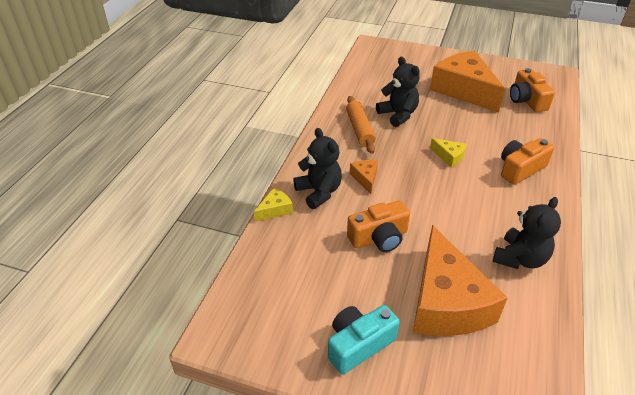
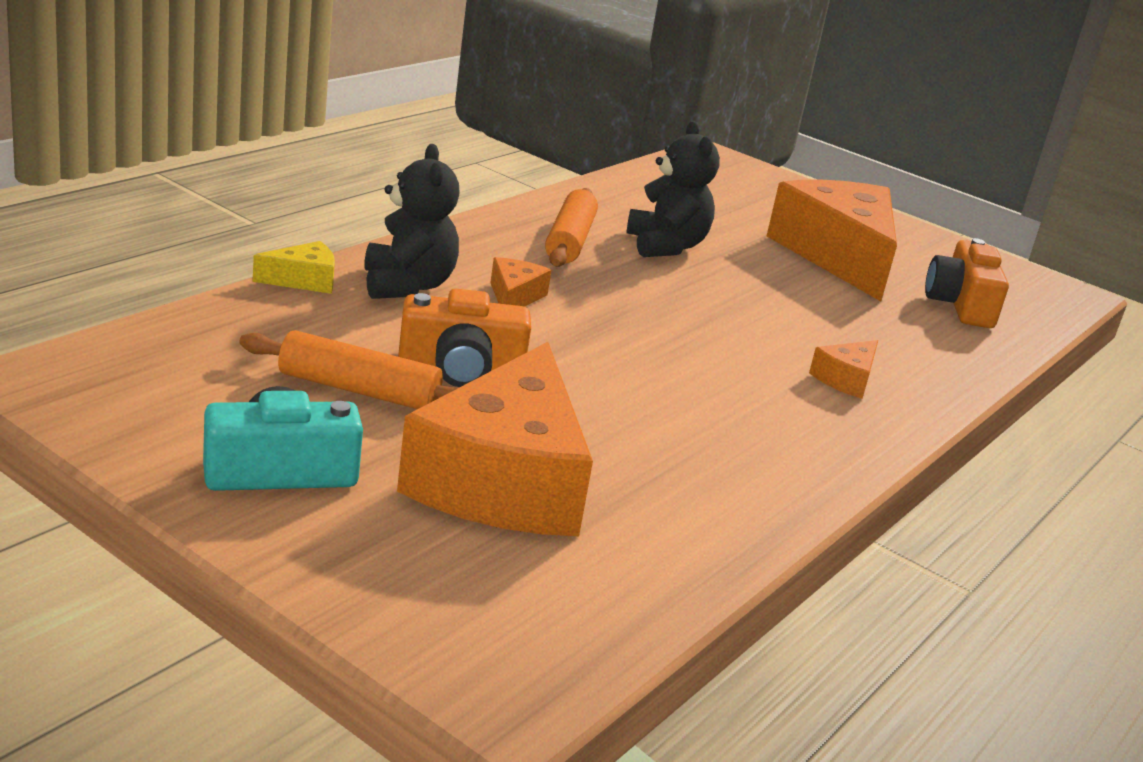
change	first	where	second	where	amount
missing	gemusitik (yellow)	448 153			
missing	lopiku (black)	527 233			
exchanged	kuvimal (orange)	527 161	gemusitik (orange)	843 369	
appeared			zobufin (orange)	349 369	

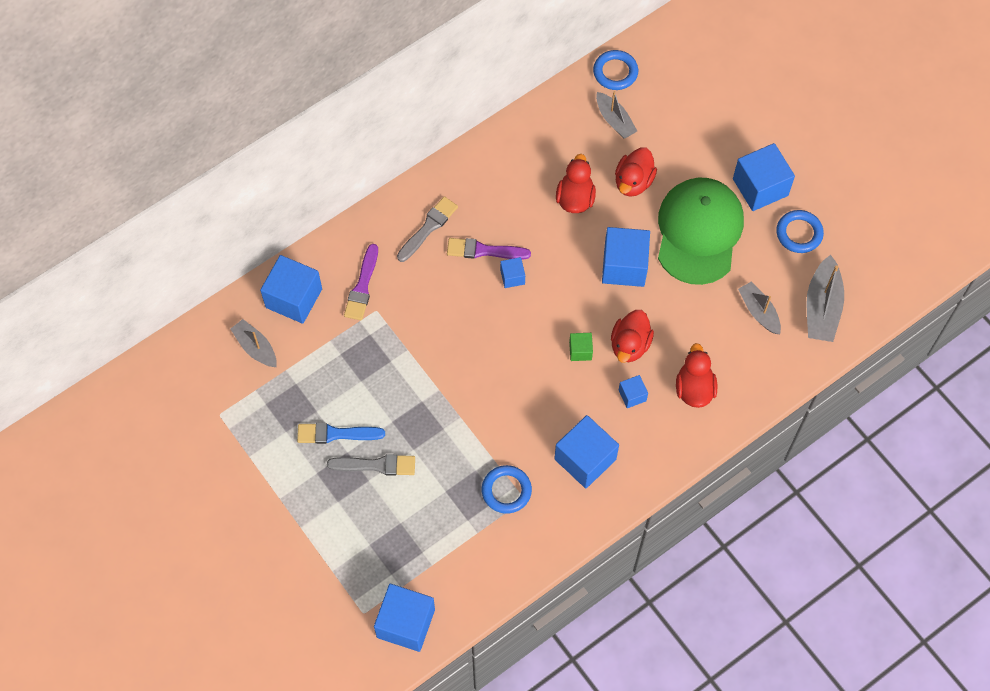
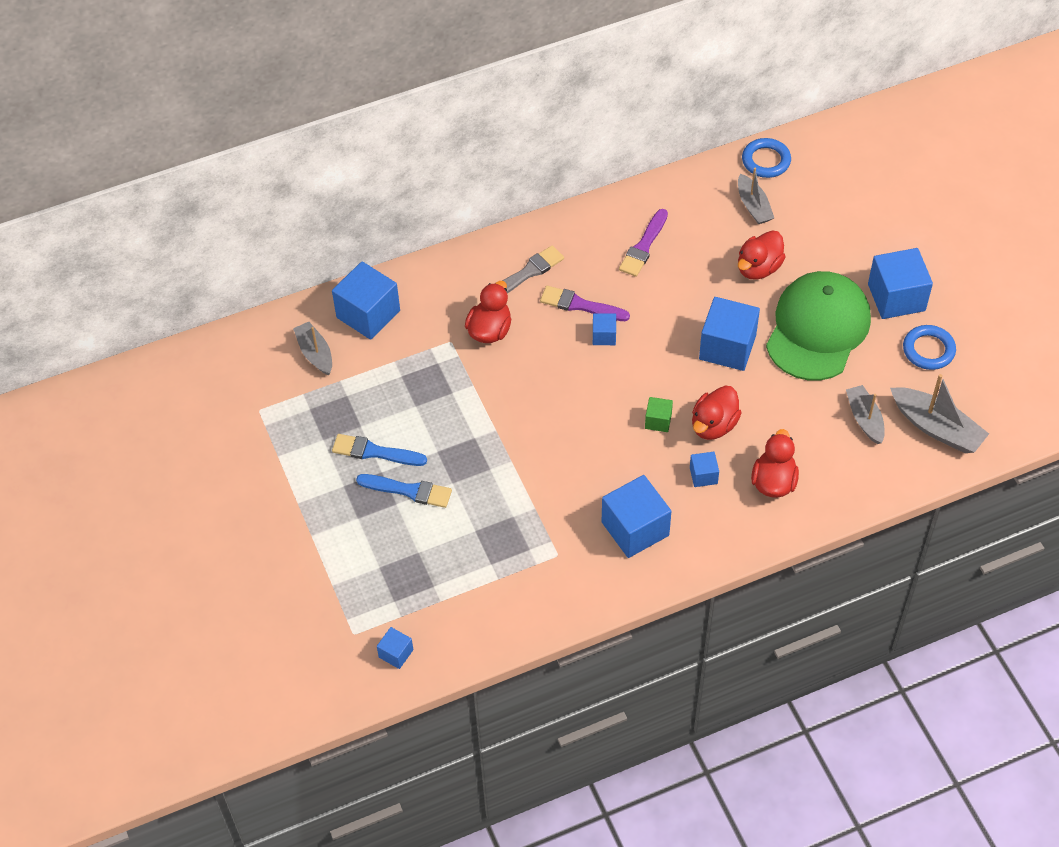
change	first	where	second	where	amount
colour	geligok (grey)	371 465	geligok (blue)	404 491	
relocated	geligok (purple)	361 282		643 243	
size	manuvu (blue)	404 618		395 648	x0.49
missing	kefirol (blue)	507 489			
relocated	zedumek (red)	576 183		488 312	
spun	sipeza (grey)	825 298		939 413	75 degrees counterclockwise

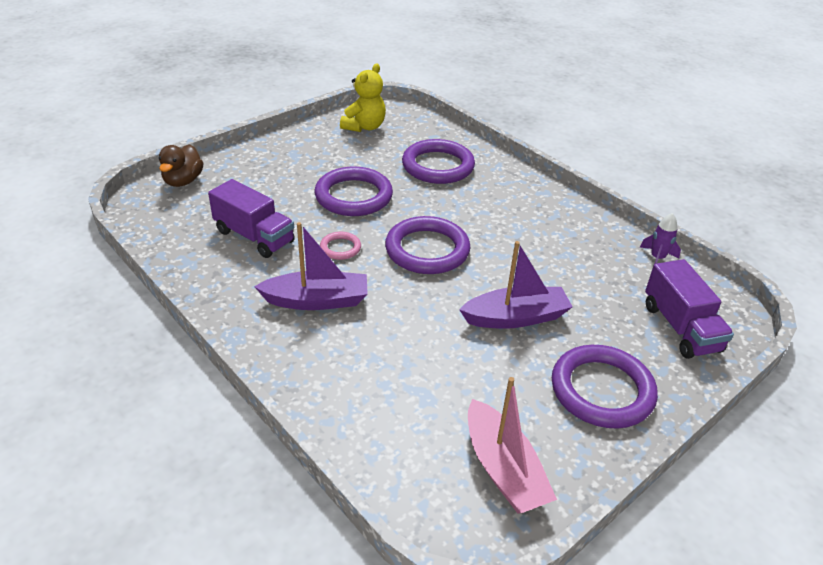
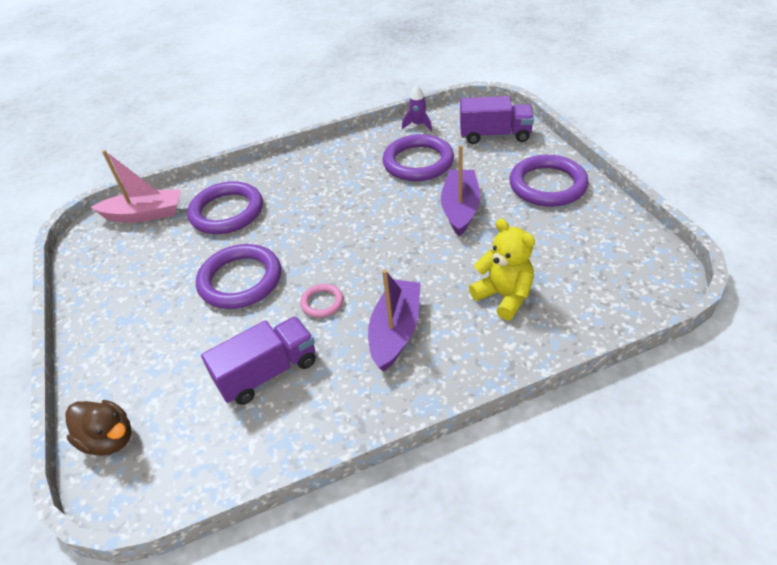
change	first	where	second	where	amount
relocated	lopiku (yellow)	363 97		502 269	
relocated	kefirol (purple)	427 245		418 157	
relocated	sipeza (pink)	512 445		136 186	

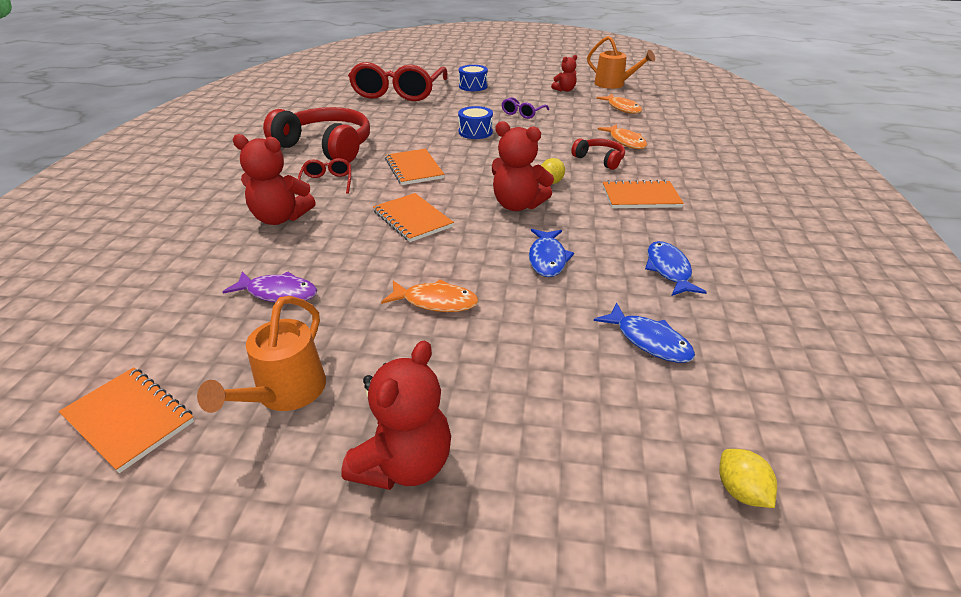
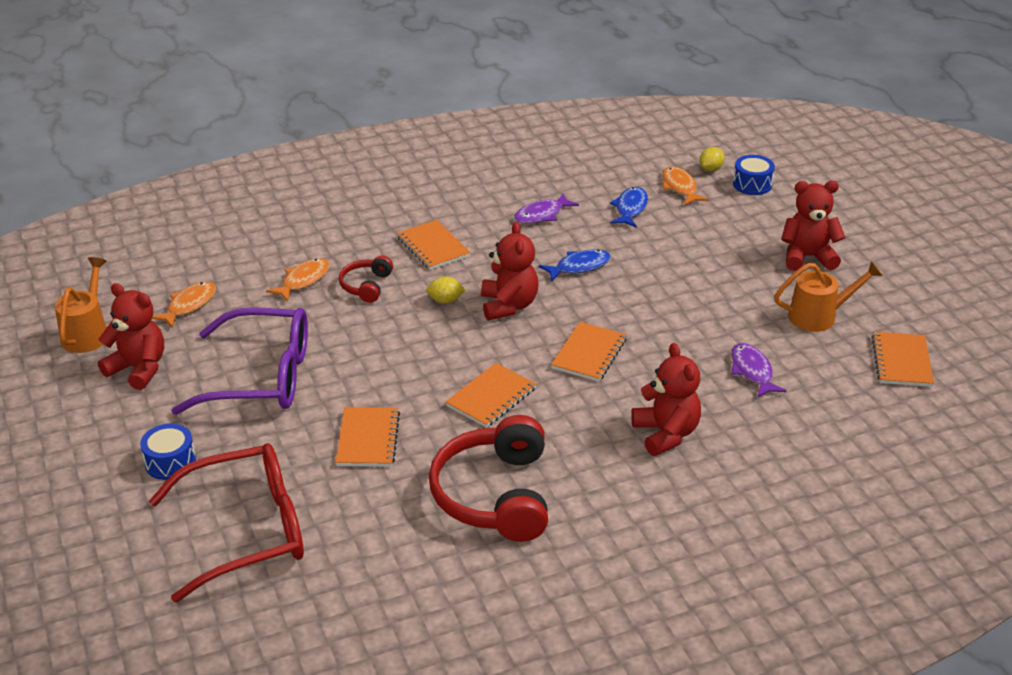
change	first	where	second	where	amount
missing	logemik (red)	324 176			
relocated	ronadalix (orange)	430 295		685 185	
relocated	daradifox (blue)	475 122		754 175	
size	logemik (purple)	525 108		239 361	x2.35
size	lopiku (red)	564 73		131 336	x1.74
colour	ronadalix (blue)	676 268	ronadalix (purple)	546 208	
appeared			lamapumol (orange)	368 437	

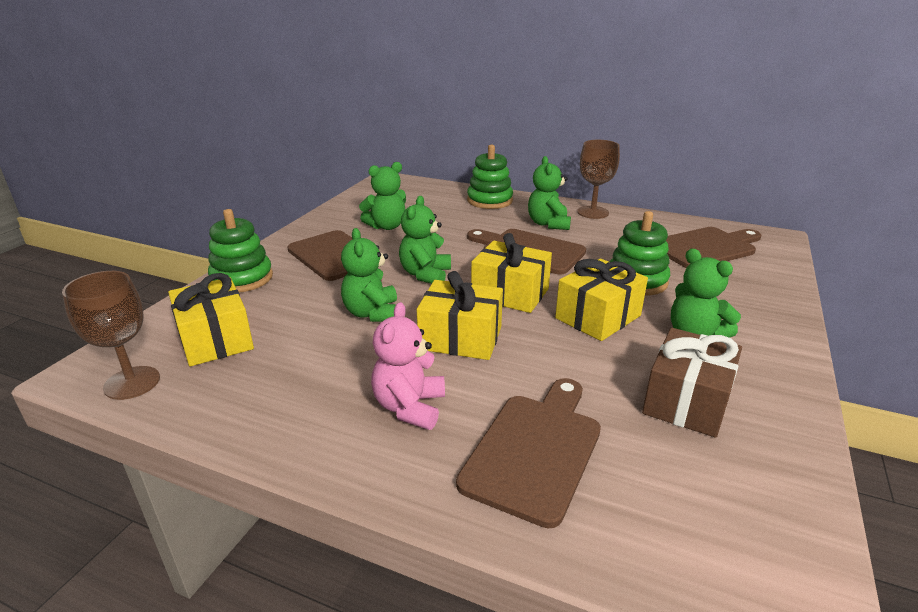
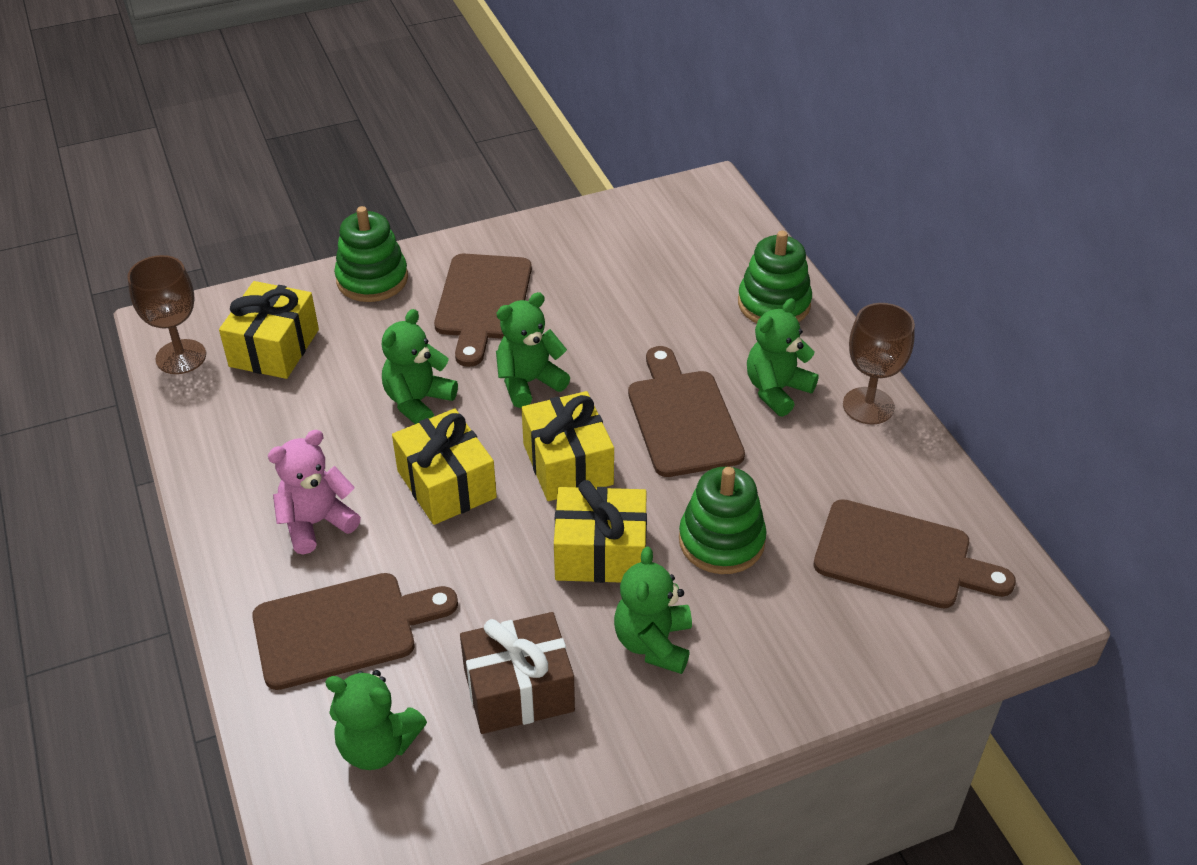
change	first	where	second	where	amount
relocated	lopiku (green)	382 196		376 720	

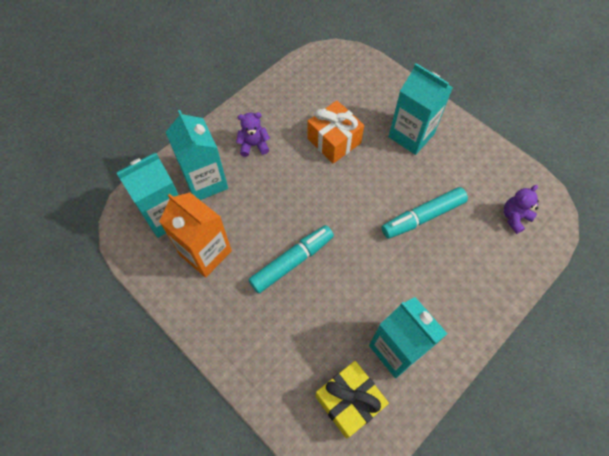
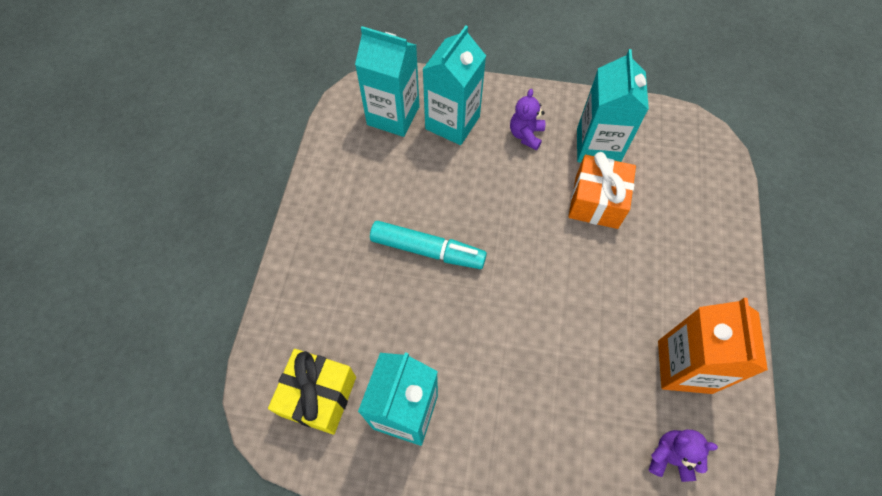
change	first	where	second	where	amount
relocated	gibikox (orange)	195 234		713 346	
spun	lopiku (purple)	253 134		527 119	120 degrees counterclockwise
missing	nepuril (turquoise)	425 213			
relocated	gibikox (turquoise)	420 109		613 105	

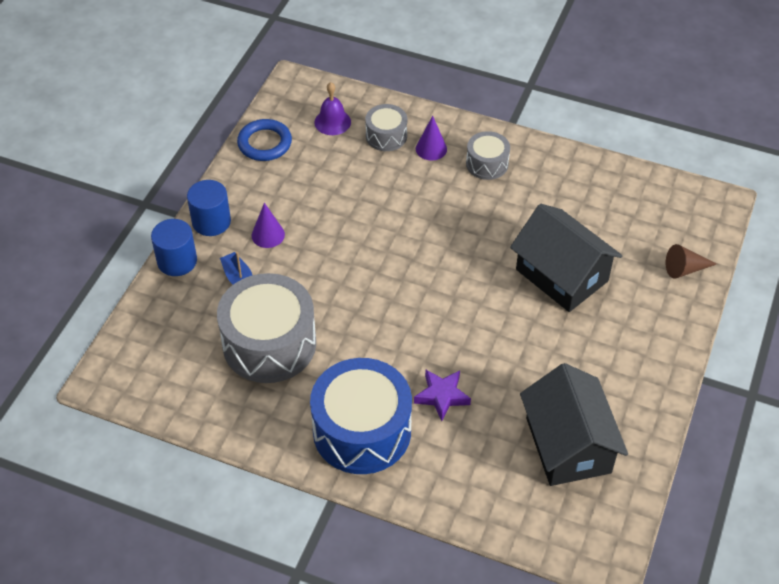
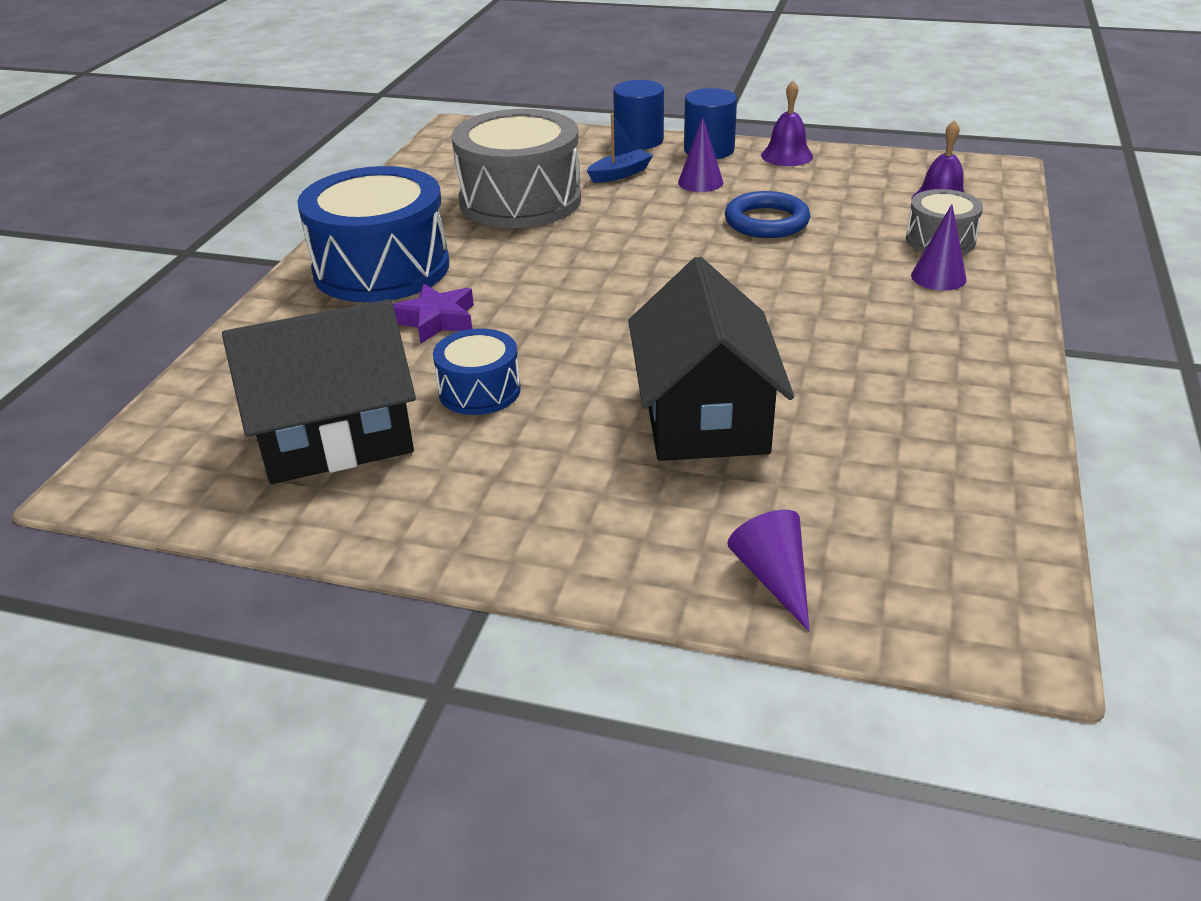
change	first	where	second	where	amount
relocated	kefirol (blue)	264 140		767 214	
missing	daradifox (grey)	488 155			
spun	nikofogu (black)	566 258		711 359	45 degrees counterclockwise
colour	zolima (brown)	691 261	zolima (purple)	768 571	
appeared			daradifox (blue)	477 371	
appeared			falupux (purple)	787 123	

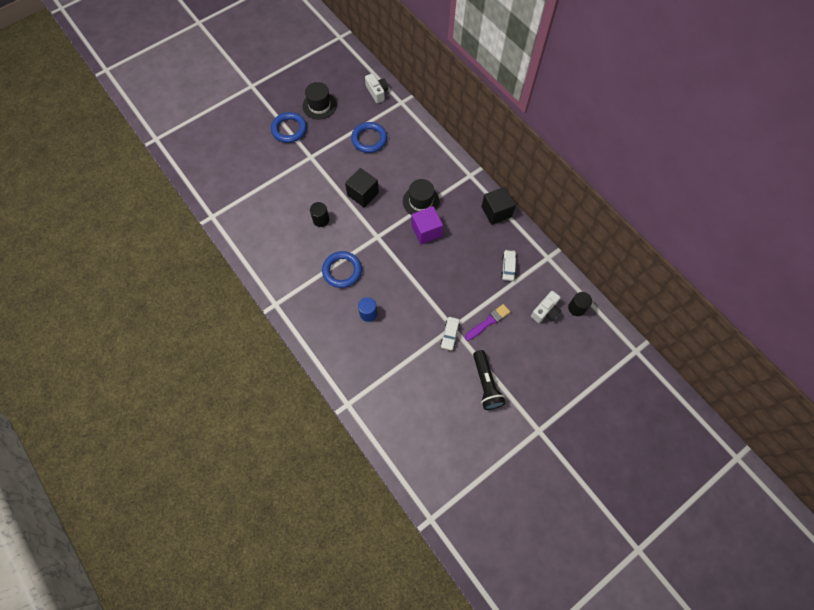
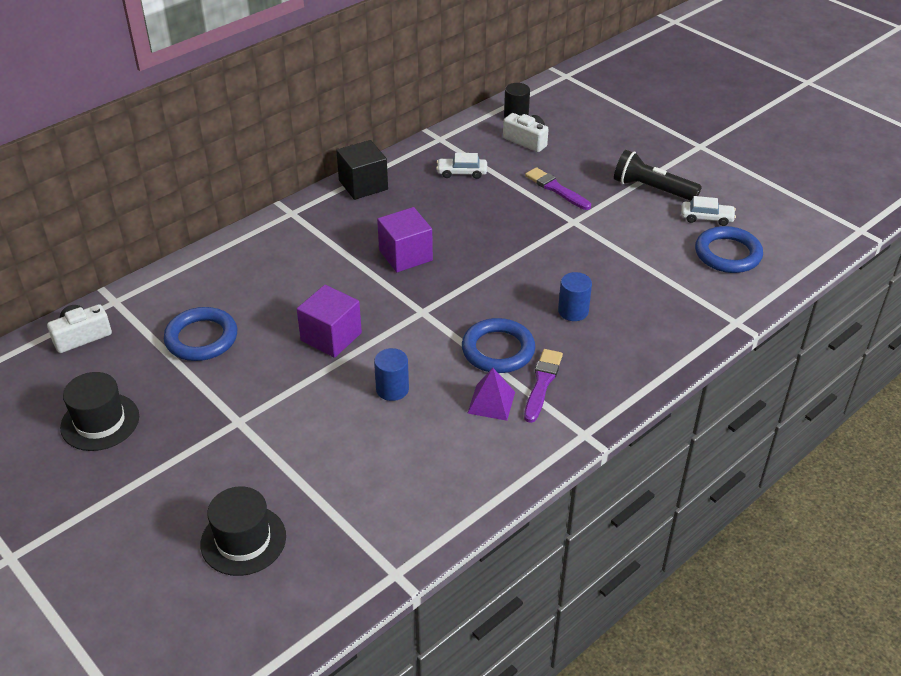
change	first	where	second	where	amount
relocated	kefirol (blue)	289 127		729 249	
colour	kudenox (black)	319 214	kudenox (blue)	391 374	
colour	manuvu (black)	362 187	manuvu (purple)	329 321	
relocated	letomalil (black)	421 197		243 531	
relocated	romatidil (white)	450 334		708 211	
spun	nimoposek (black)	489 380		658 175	135 degrees counterclockwise
appeared			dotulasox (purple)	491 394	
appeared			geligok (purple)	543 386	

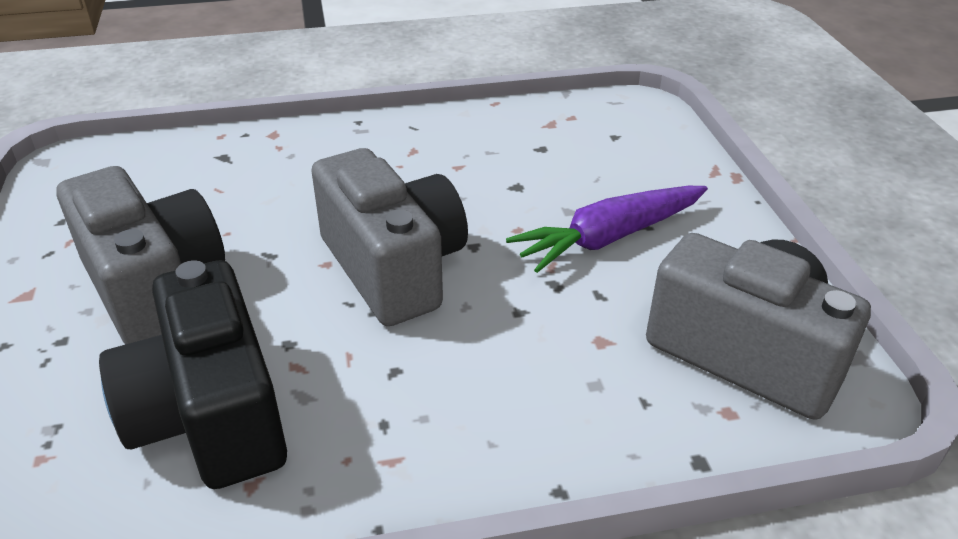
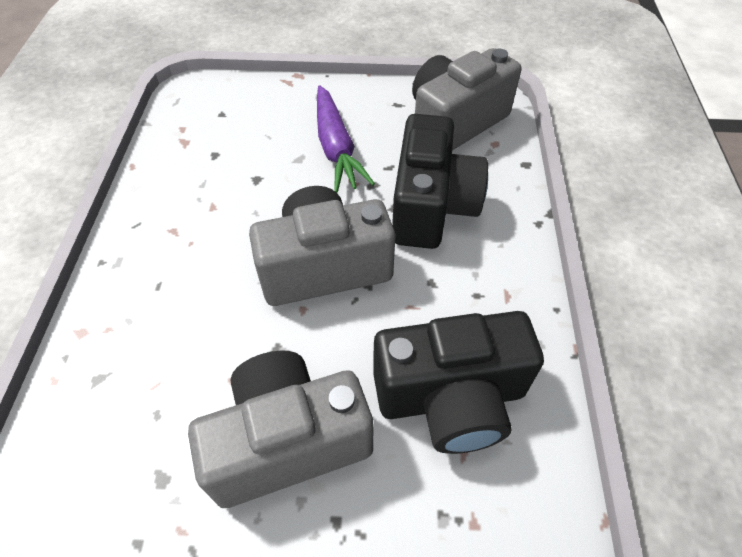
change	first	where	second	where	amount
appeared			kuvimal (black)	440 181	

